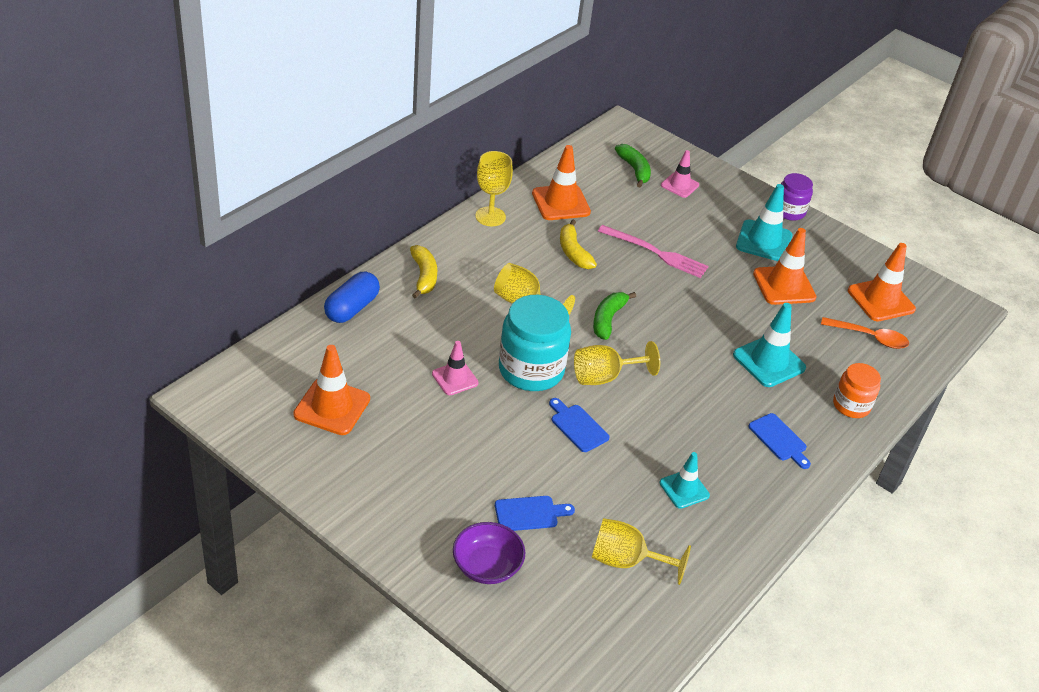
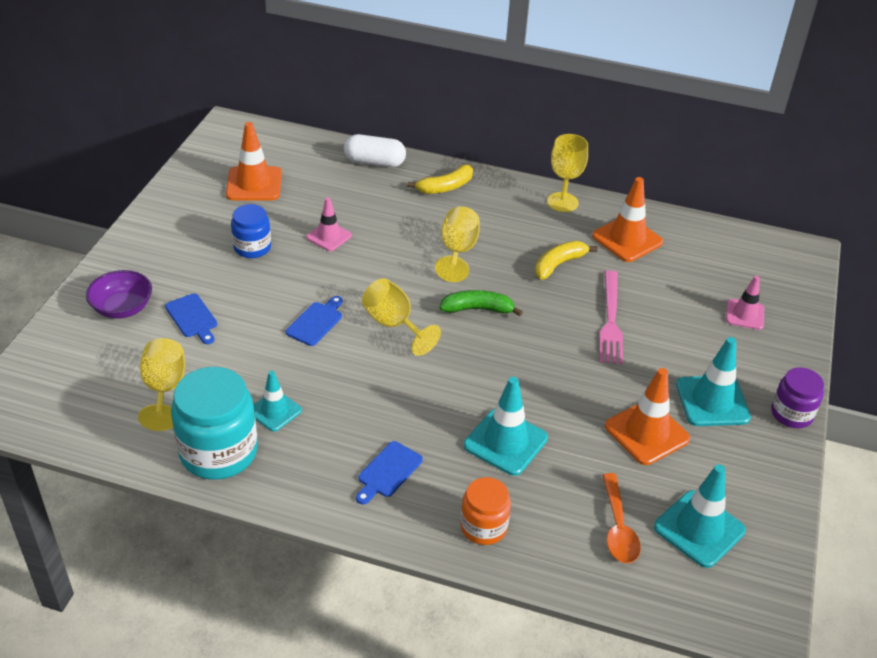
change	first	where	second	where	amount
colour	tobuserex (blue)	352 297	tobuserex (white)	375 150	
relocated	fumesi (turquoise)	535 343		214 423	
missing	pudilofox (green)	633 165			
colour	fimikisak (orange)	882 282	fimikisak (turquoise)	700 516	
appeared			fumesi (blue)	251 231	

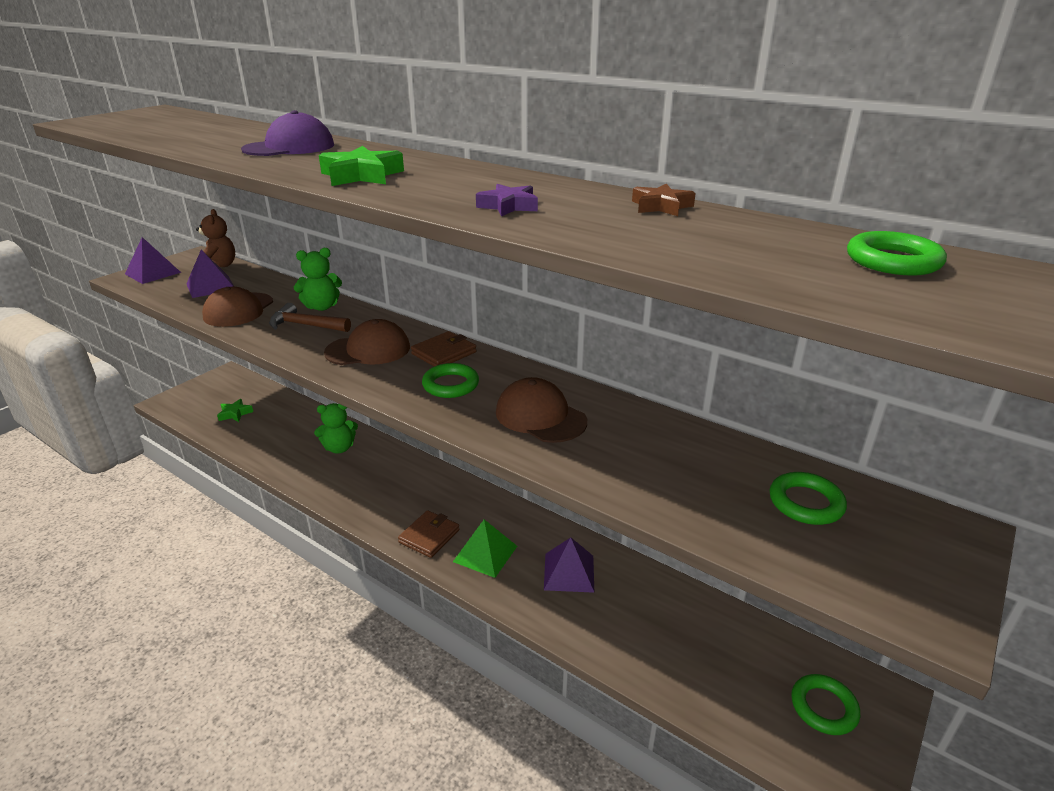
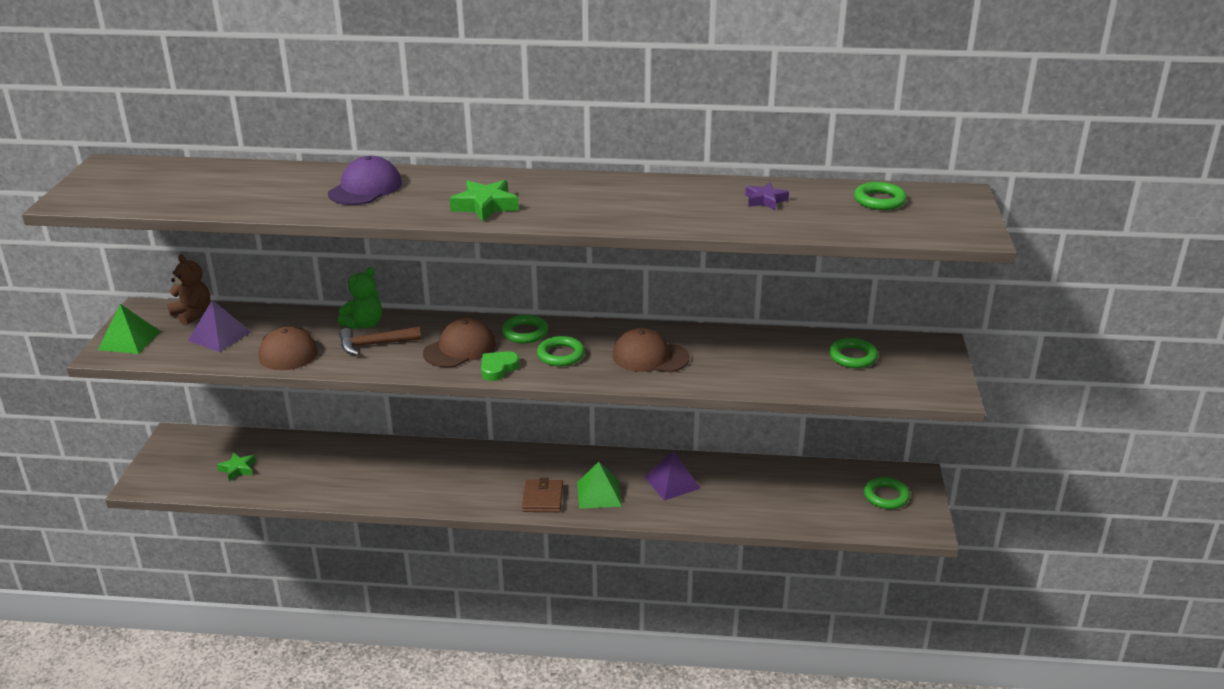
change	first	where	second	where	amount
colour	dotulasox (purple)	153 260	dotulasox (green)	129 329	
missing	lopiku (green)	336 428			
exchanged	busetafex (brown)	443 349	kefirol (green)	525 329	
relocated	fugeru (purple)	507 200		767 196	
missing	fugeru (brown)	664 200			
appeared			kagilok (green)	500 366	

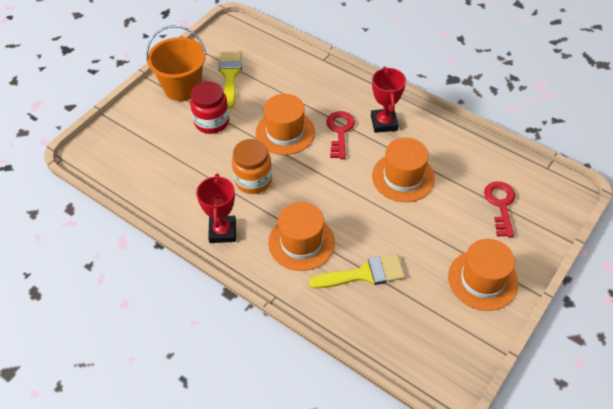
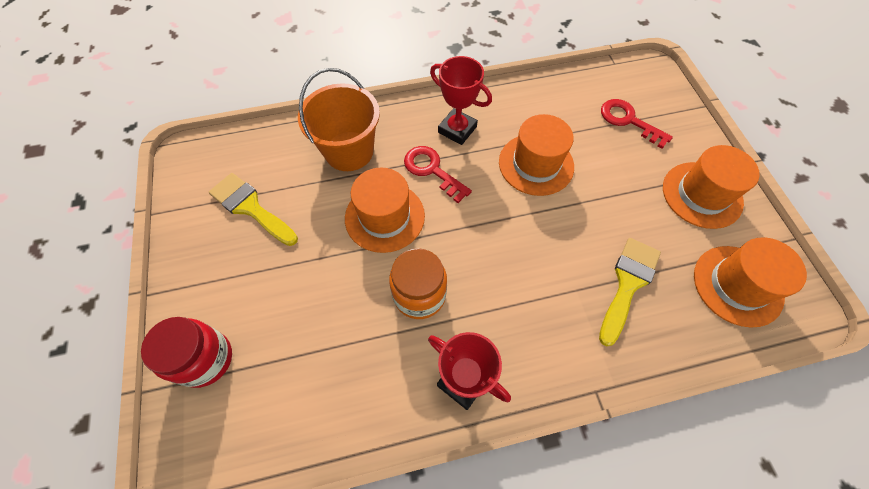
change	first	where	second	where	amount
relocated	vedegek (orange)	176 63		339 119	
relocated	fumesi (red)	209 107		186 352	
relocated	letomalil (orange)	301 236		750 282	

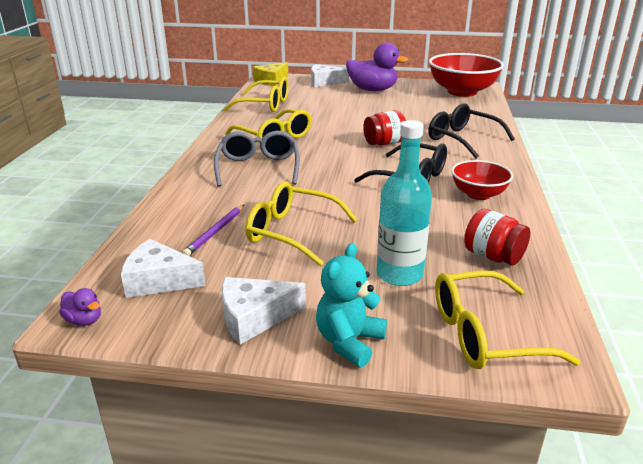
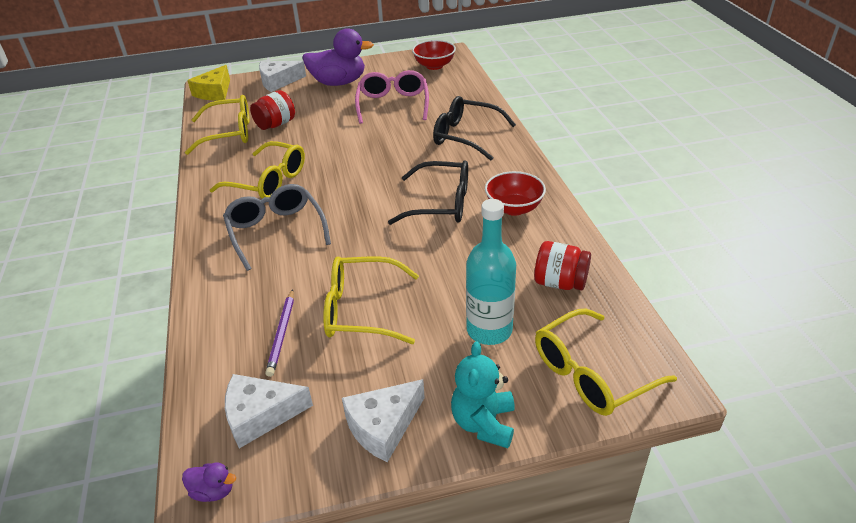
change	first	where	second	where	amount
relocated	fumesi (red)	384 127		272 110	
size	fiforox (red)	466 75		434 55	x0.55
appeared			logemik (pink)	392 97	

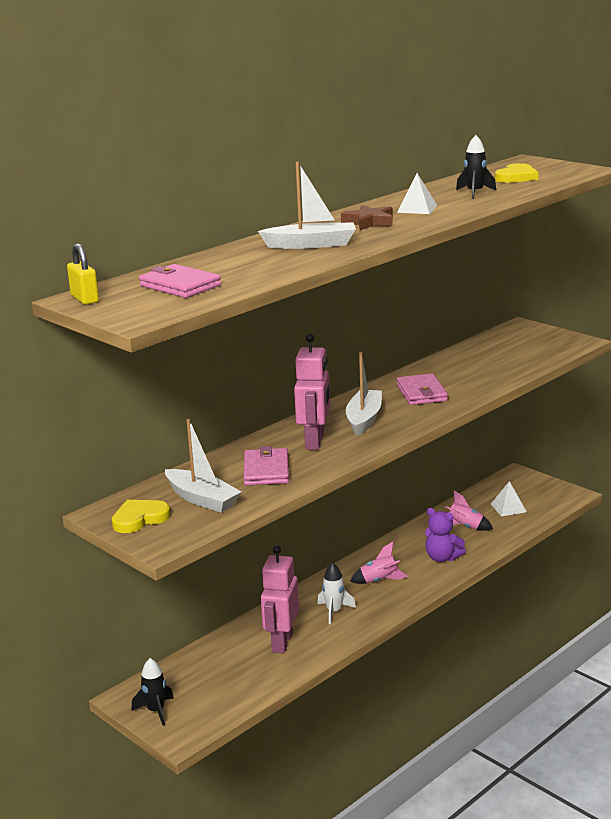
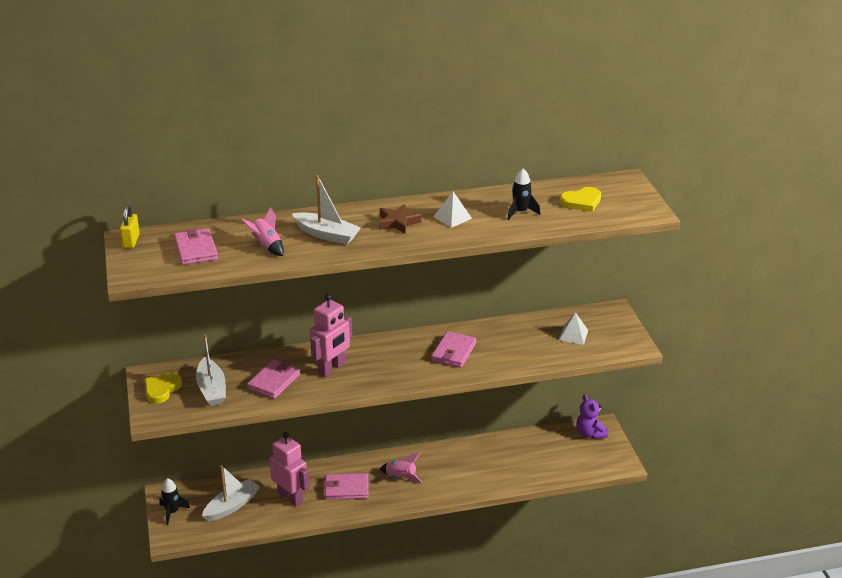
change	first	where	second	where	amount
spun	kagilok (yellow)	141 516		163 388	60 degrees counterclockwise
spun	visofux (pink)	280 599		289 469	90 degrees clockwise
exchanged	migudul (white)	336 593	busetafex (pink)	346 486	
relocated	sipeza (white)	364 394		231 493	
relocated	lopiku (purple)	445 535		592 416	
relocated	migudul (pink)	469 510		262 231	
relocated	dotulasox (white)	509 499		573 328	

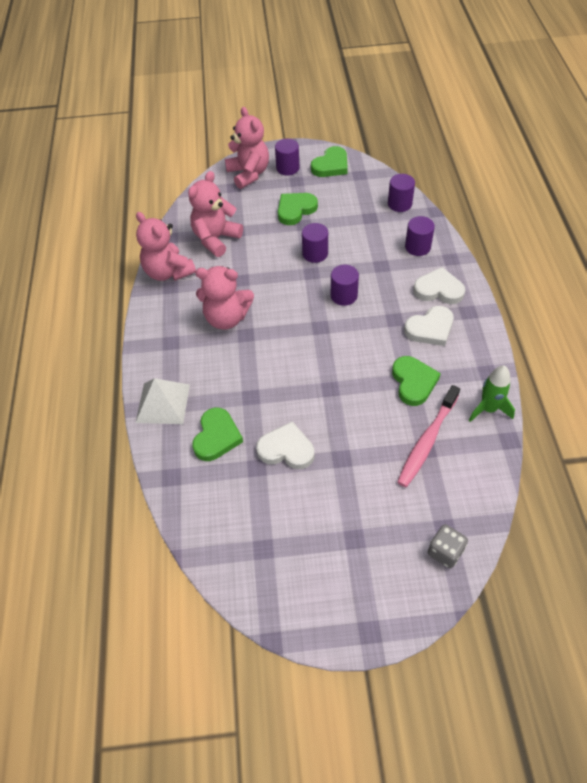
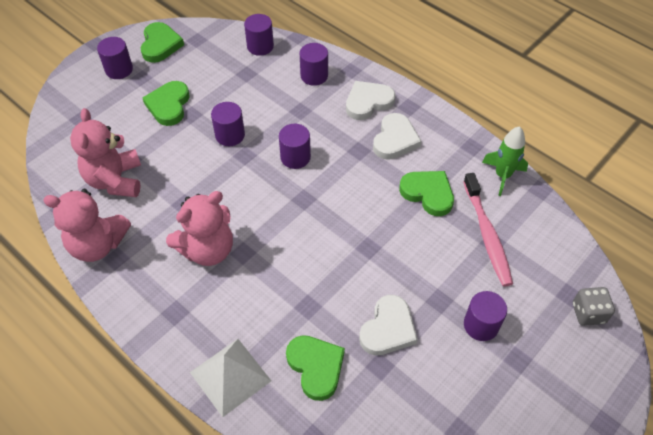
change	first	where	second	where	amount
missing	lopiku (pink)	247 148			
spun	kagilok (white)	285 445		388 325	150 degrees clockwise
appeared			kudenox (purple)	485 316	

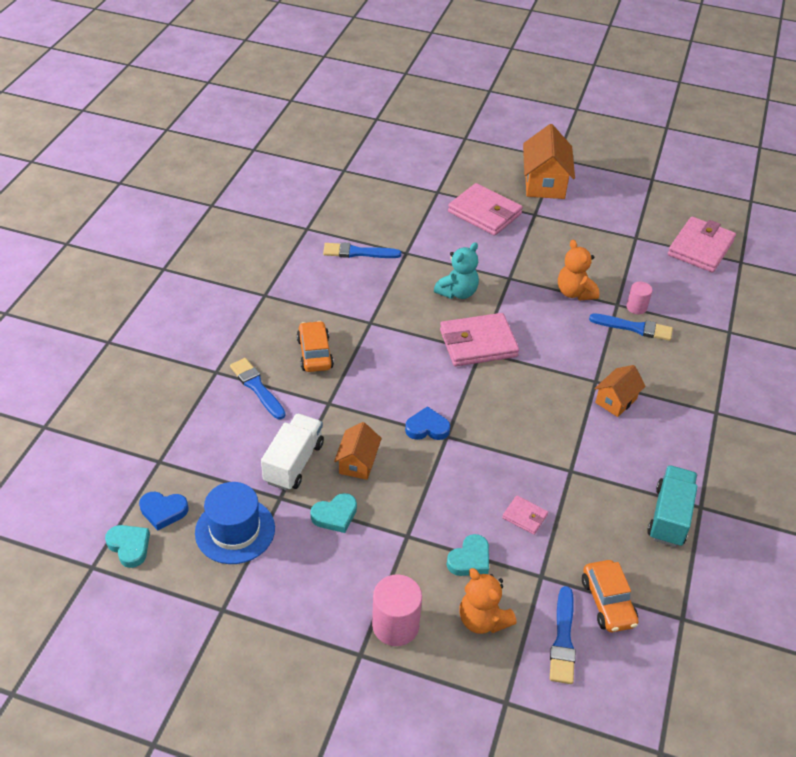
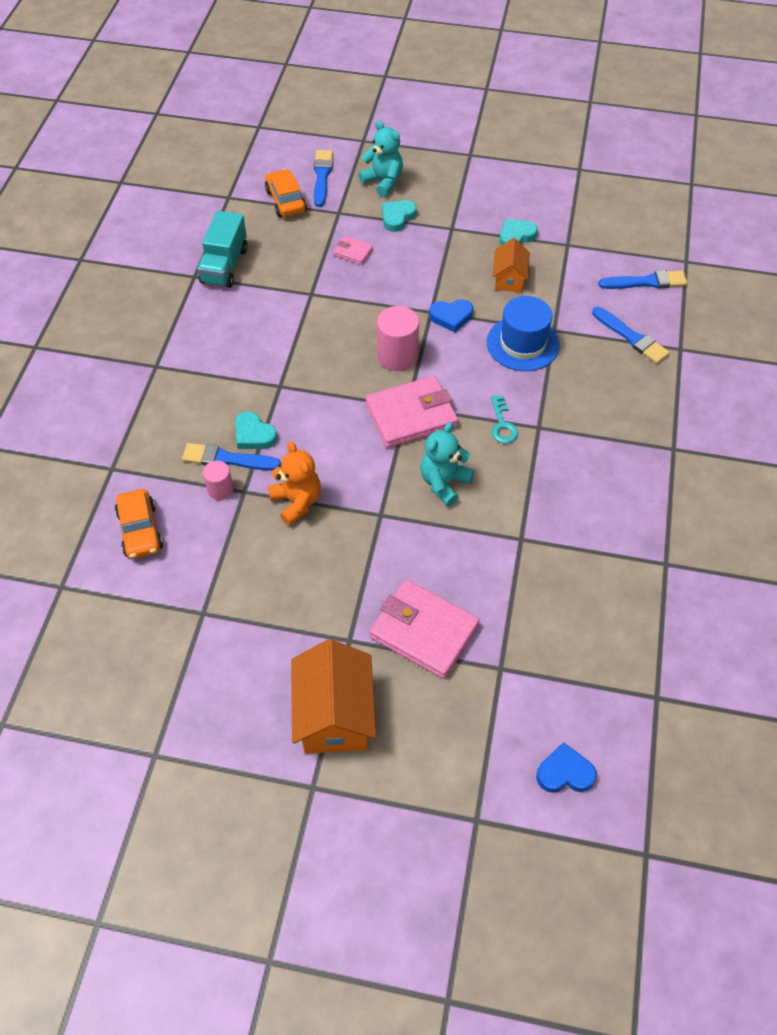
change	first	where	second	where	amount
relocated	kagilok (turquoise)	127 546		256 430	
relocated	kagilok (blue)	164 511		566 767	
relocated	letomalil (blue)	235 523		523 333	
missing	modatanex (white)	292 452			
relocated	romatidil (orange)	315 346		139 524	
relocated	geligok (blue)	362 250		642 279	
relocated	kudenox (pink)	397 610		398 338	
colour	lopiku (orange)	488 601	lopiku (turquoise)	380 159	
missing	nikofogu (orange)	620 391			
missing	busetafex (pink)	702 244			
appeared			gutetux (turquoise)	504 419	

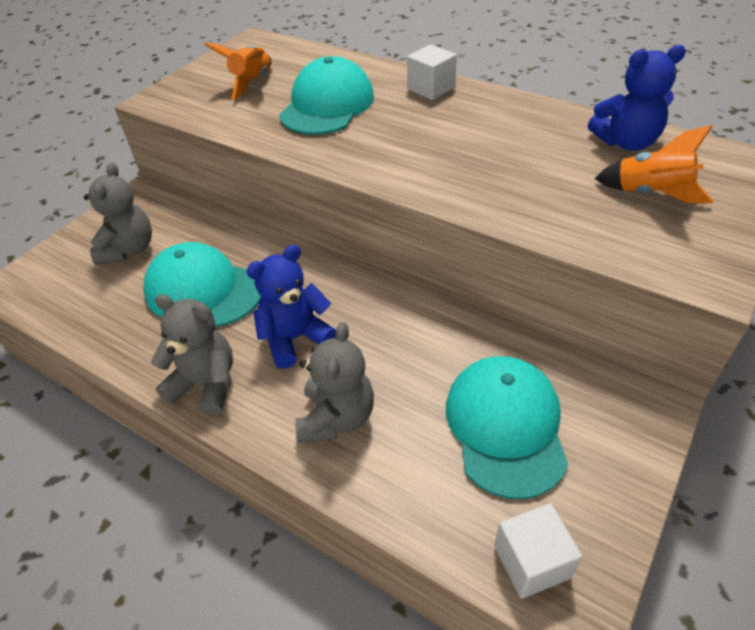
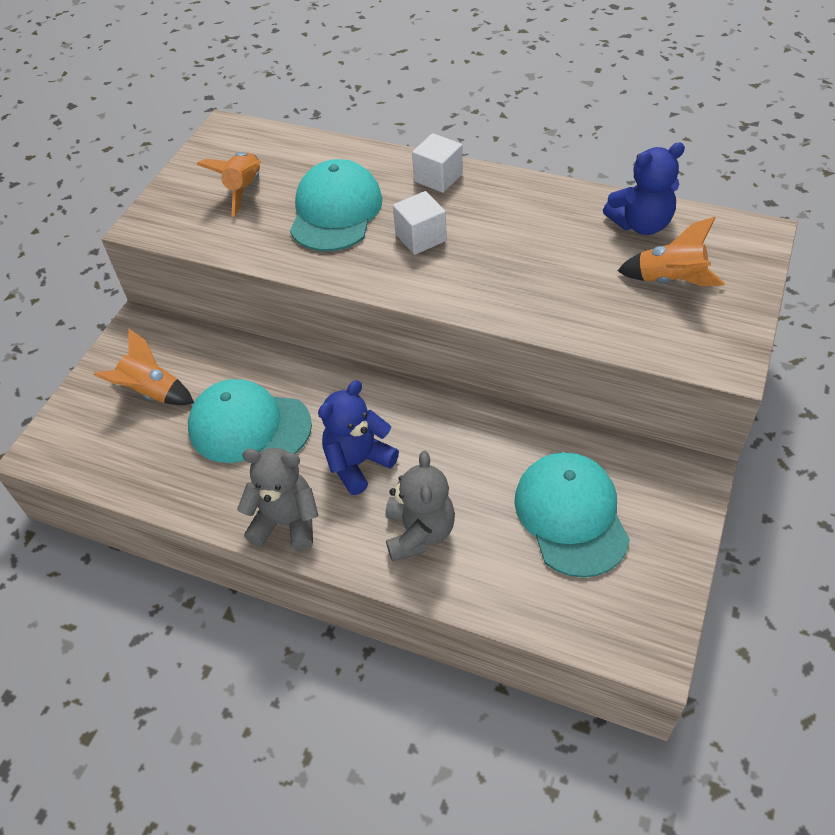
change	first	where	second	where	amount
exchanged	lopiku (grey)	118 213	migudul (orange)	144 366	
relocated	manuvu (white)	538 551		420 223	

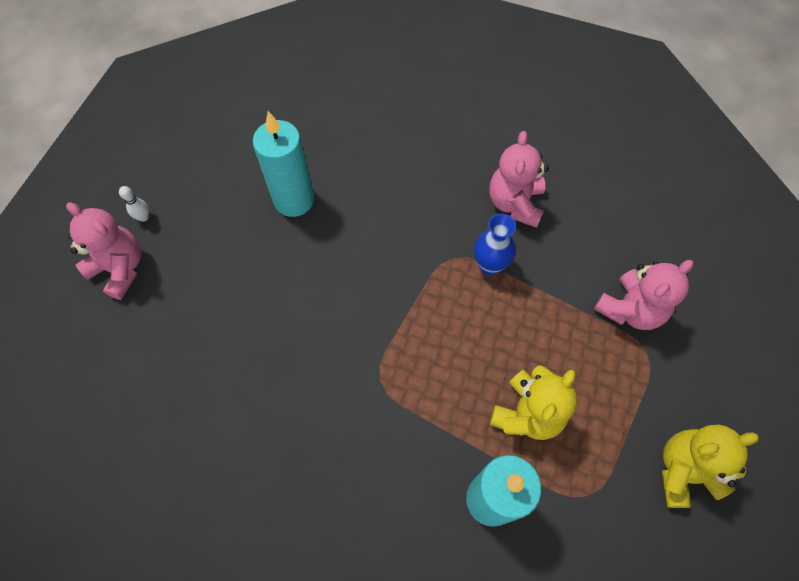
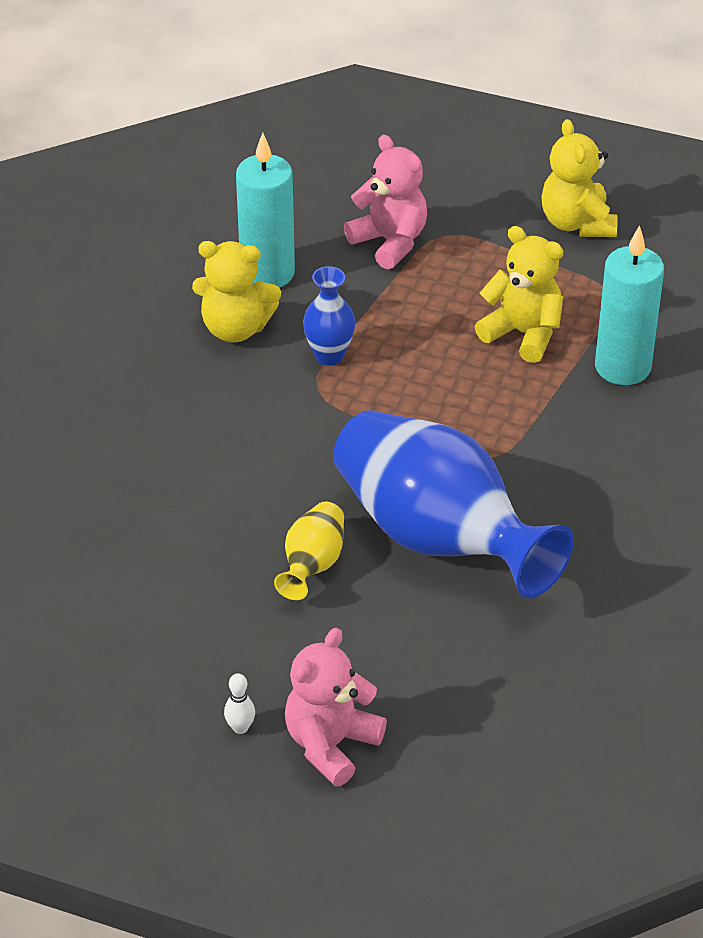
change	first	where	second	where	amount
relocated	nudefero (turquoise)	283 164		265 210	
colour	lopiku (pink)	519 179	lopiku (yellow)	236 291	
appeared			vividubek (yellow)	309 551	
appeared			vividubek (blue)	453 504	

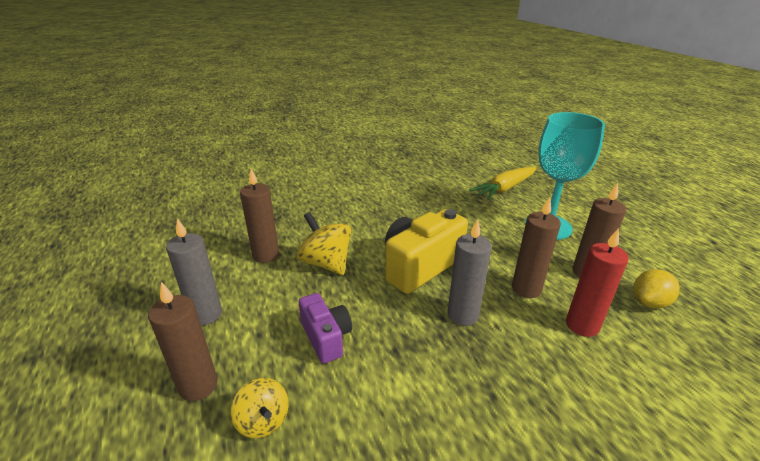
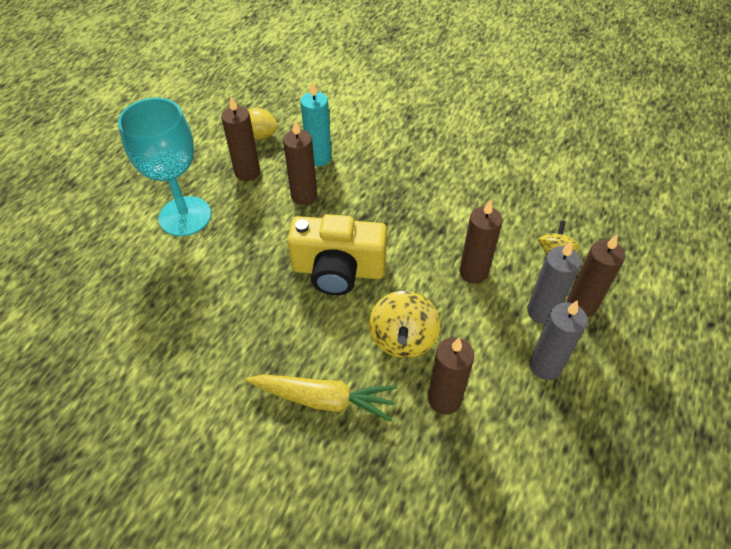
change	first	where	second	where	amount
exchanged	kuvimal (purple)	325 328	nudefero (brown)	480 241	
relocated	nudefero (grey)	469 272		554 282	
relocated	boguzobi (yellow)	503 183		321 398	
colour	nudefero (red)	597 282	nudefero (turquoise)	316 123	

